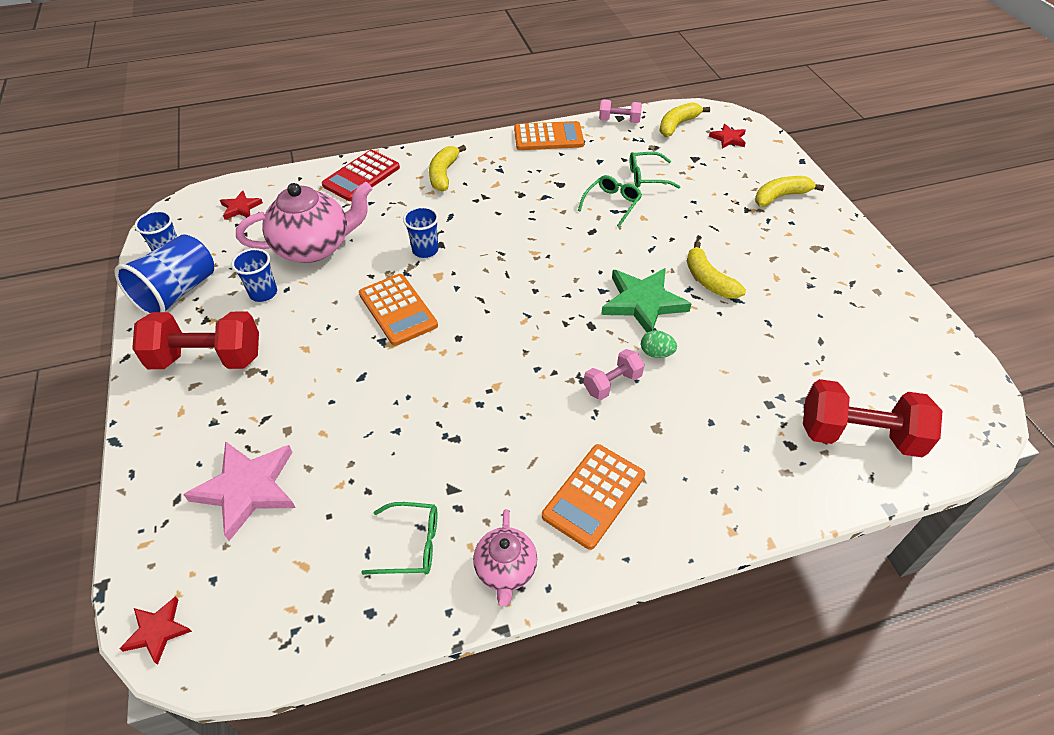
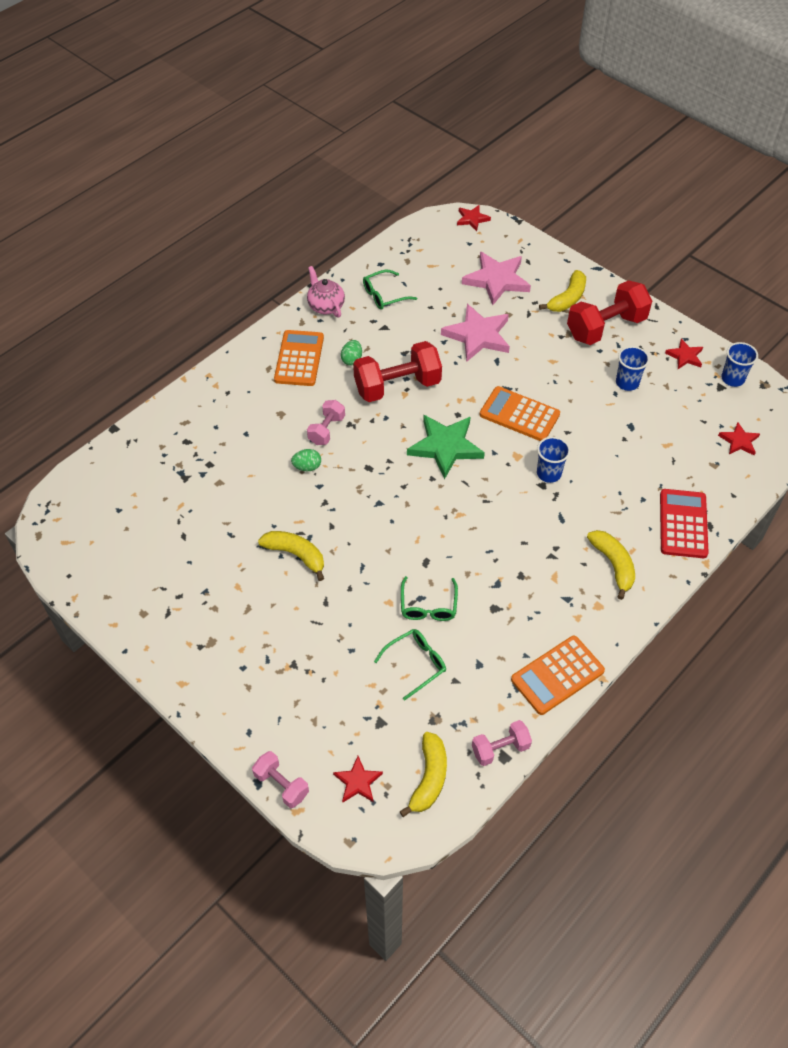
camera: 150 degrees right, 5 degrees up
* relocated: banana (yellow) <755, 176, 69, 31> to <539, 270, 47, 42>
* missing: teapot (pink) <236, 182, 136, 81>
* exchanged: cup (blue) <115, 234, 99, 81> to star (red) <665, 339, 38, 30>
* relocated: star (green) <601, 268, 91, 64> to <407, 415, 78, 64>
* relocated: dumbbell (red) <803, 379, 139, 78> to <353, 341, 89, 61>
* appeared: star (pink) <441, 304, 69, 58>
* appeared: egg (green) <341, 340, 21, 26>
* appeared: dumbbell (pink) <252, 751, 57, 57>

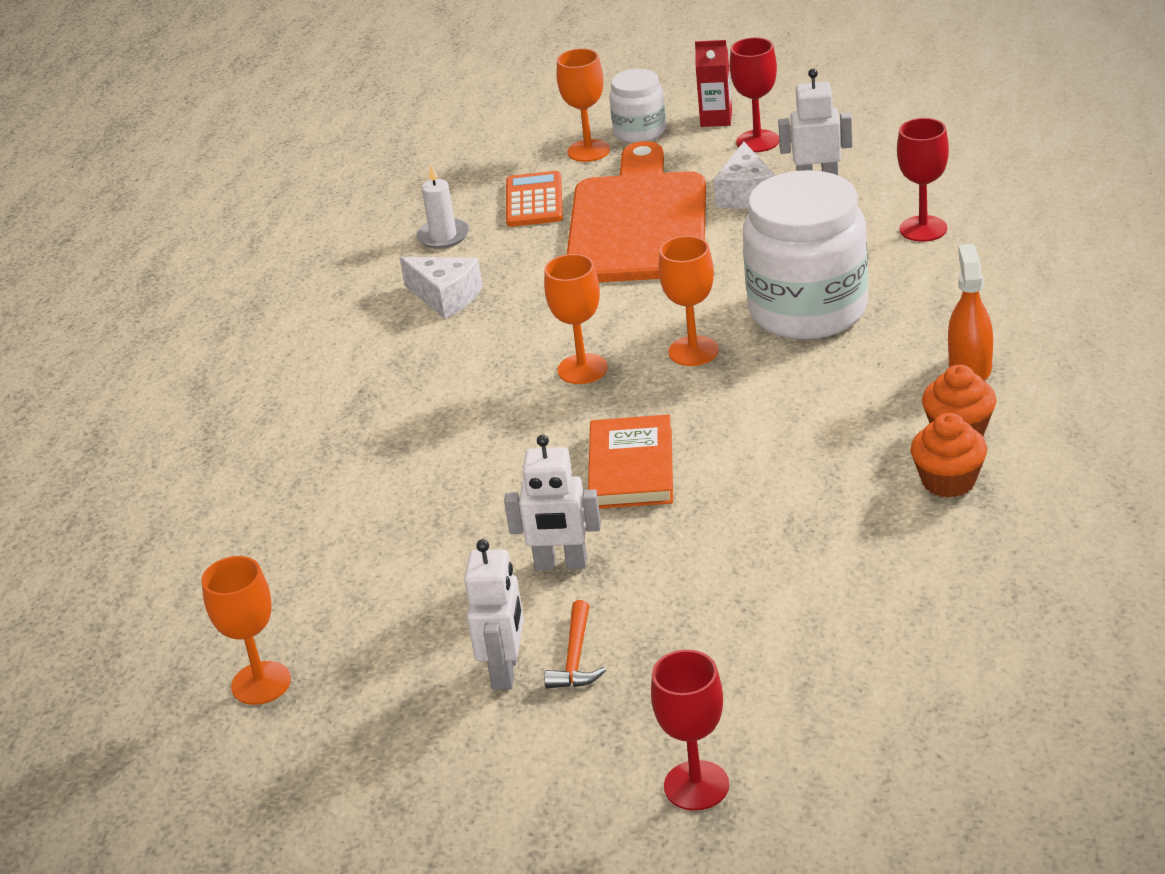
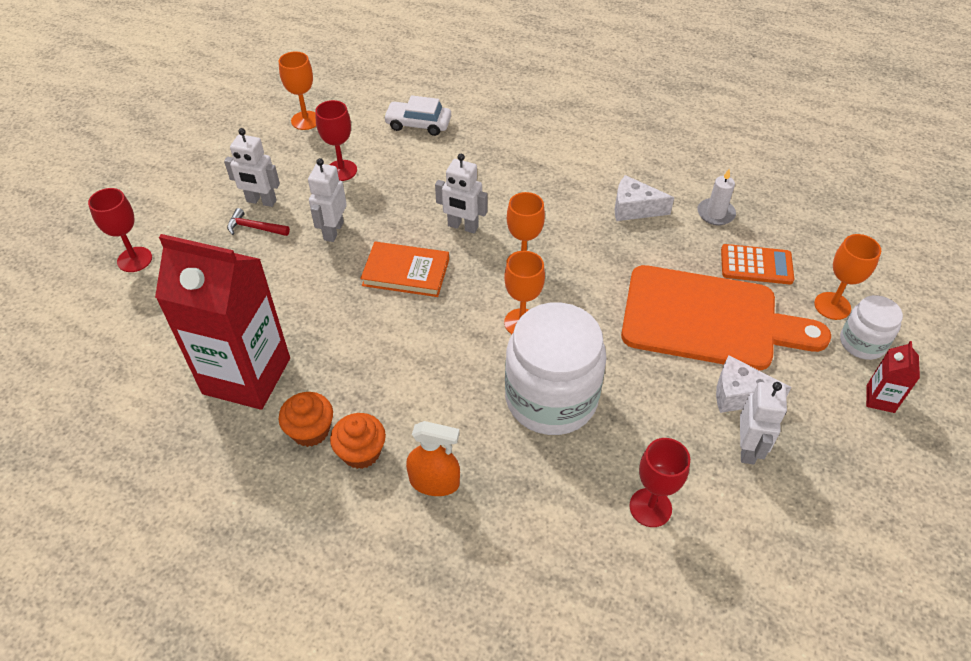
camera: 95 degrees right, 15 degrees up
* relocated: goblet (red) <730, 37, 49, 115> to <315, 100, 42, 81>
* spun: cheese (white) <399, 257, 84, 62> = <615, 175, 59, 46> 60 degrees clockwise
* colour: hammer (orange) <544, 600, 62, 88> to hammer (red) <227, 208, 63, 28>
* appeared: car (white) <383, 95, 68, 41>
* appeared: robot (white) <435, 154, 52, 79>
* appeared: carton (red) <155, 234, 135, 176>

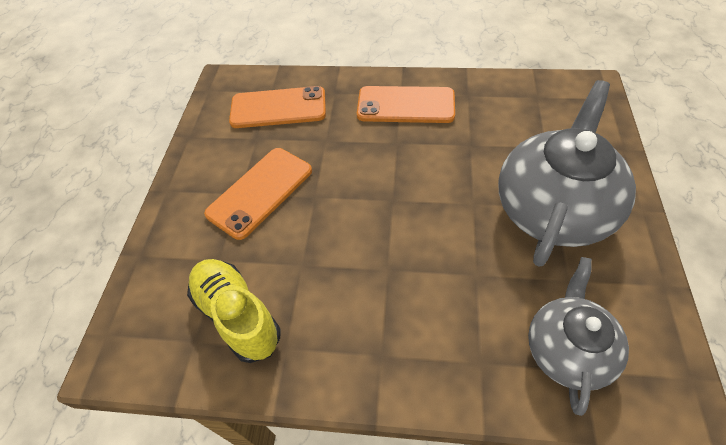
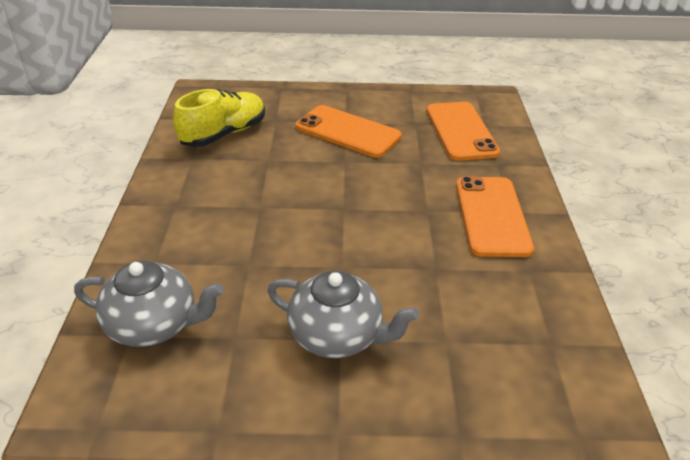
camera: 80 degrees right, 15 degrees down
* size: teapot (grey) <498, 80, 138, 187> = <267, 271, 152, 87> x0.61

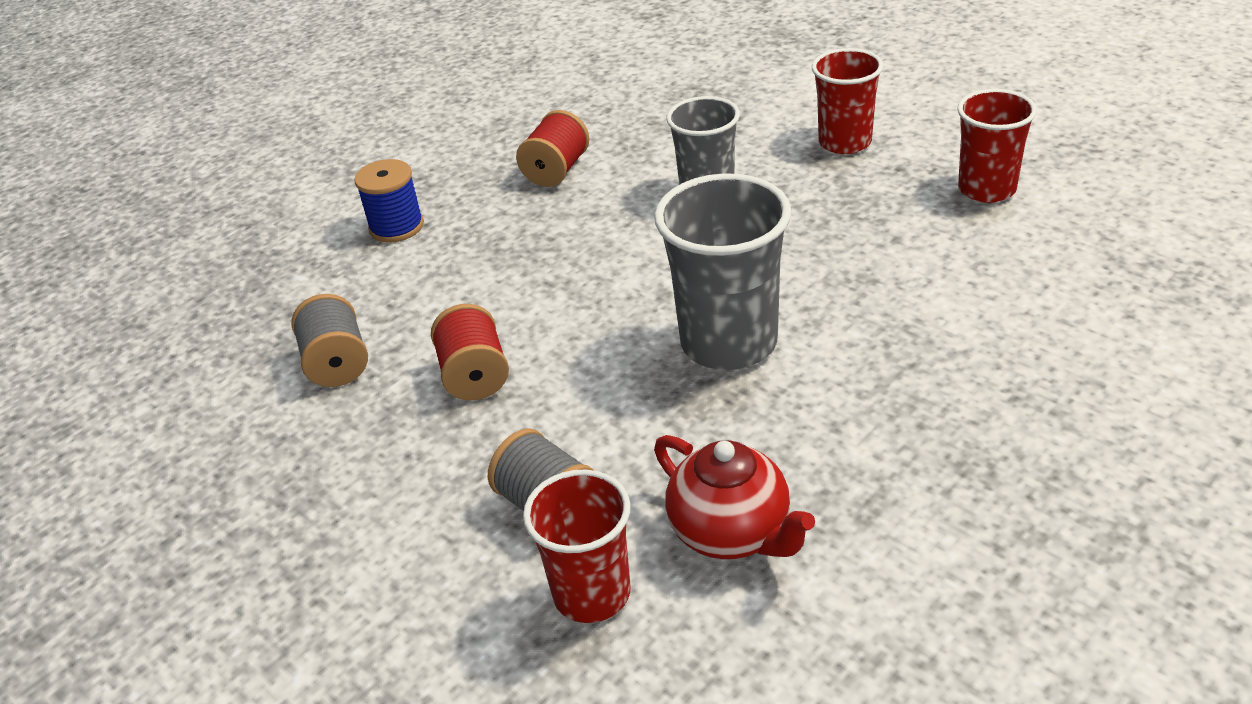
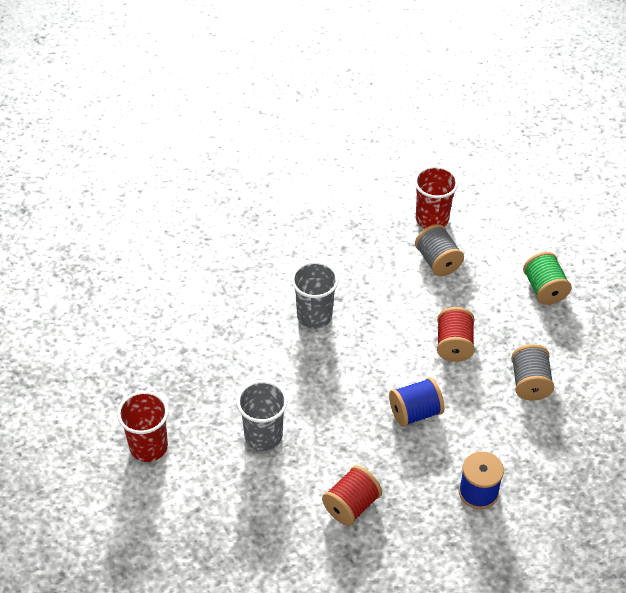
camera: 165 degrees left, 10 degrees up
* missing: cup (red) <957, 89, 80, 114>
* size: cup (grey) <654, 173, 137, 197> = <291, 262, 48, 67> x0.66
* missing: teapot (red) <654, 435, 161, 124>
* appeared: spool (green) <523, 252, 49, 53>
* appeared: spool (blue) <389, 377, 55, 50>

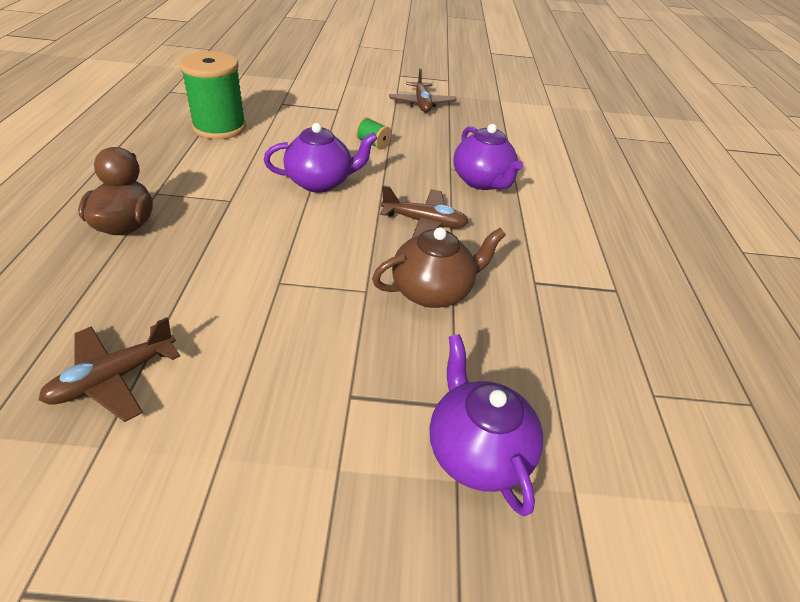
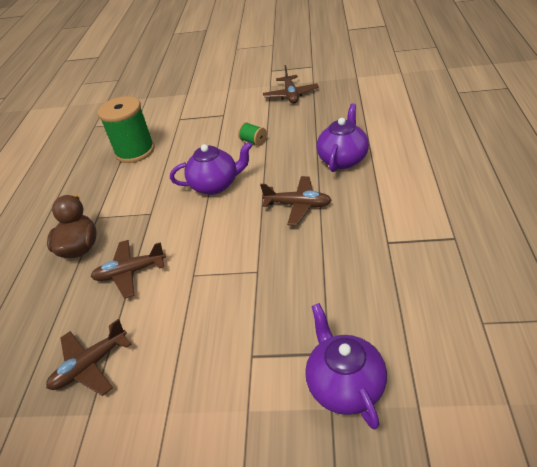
camera: 10 degrees right, 0 degrees up
* spun: teapot (purple) <453, 124, 70, 66> = <317, 103, 52, 69> 135 degrees counterclockwise
* missing: teapot (brown) <372, 227, 134, 81>
* appeared: plane (brown) <91, 240, 75, 59>

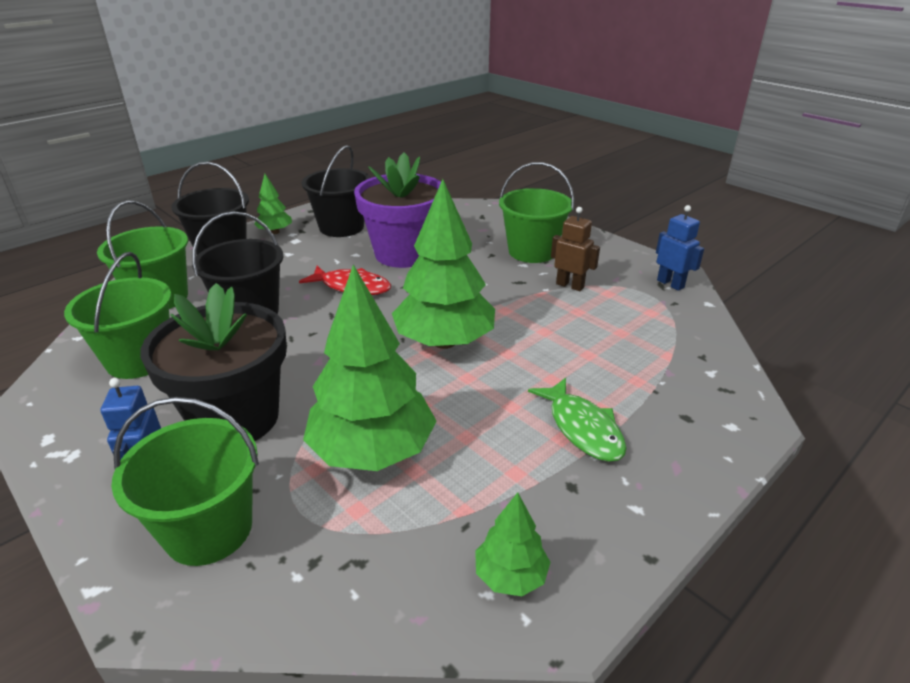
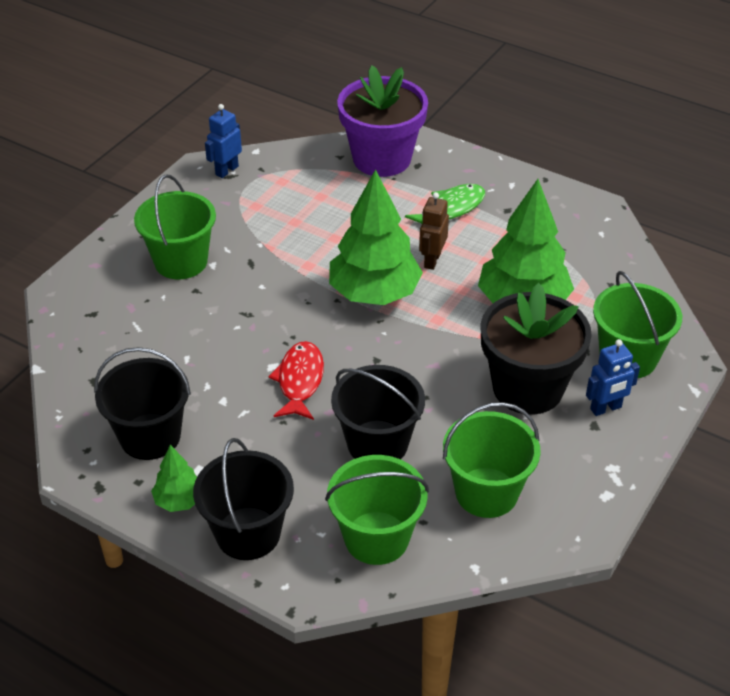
camera: 105 degrees left, 10 degrees up
* relocated: flower pot (purple) <354, 152, 87, 116> to <337, 65, 91, 112>
* relocated: robot (brown) <551, 207, 49, 84> to <419, 192, 30, 78>
* missing: tree (green) <475, 492, 75, 104>

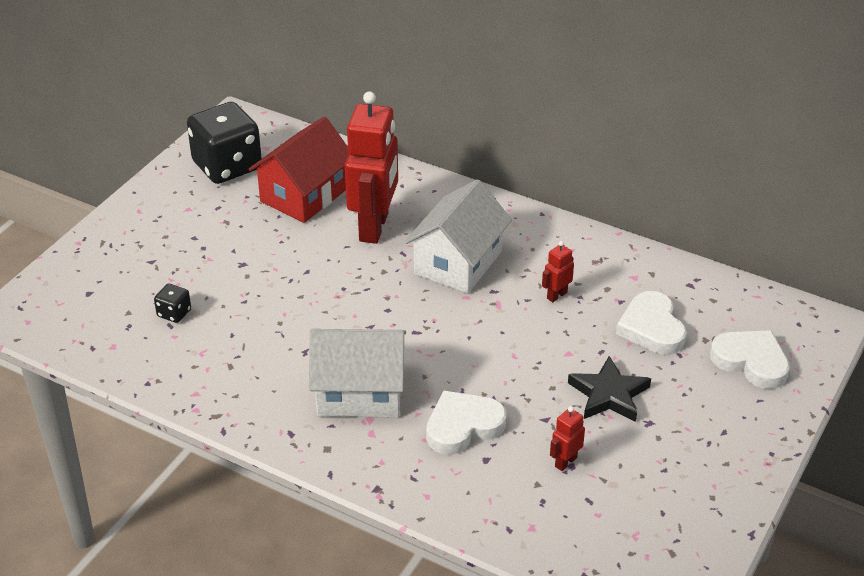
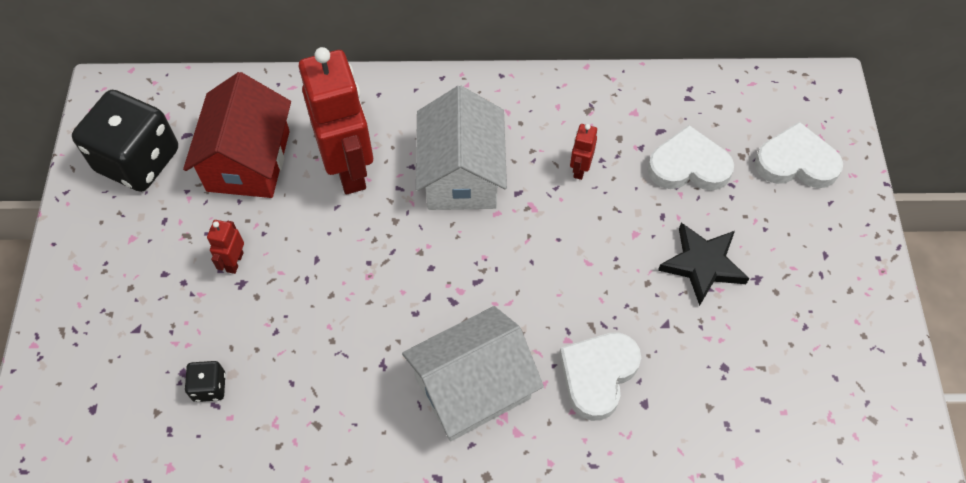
camera: 30 degrees left, 20 degrees up
* spun: heart (white) <616, 291, 71, 63> = <647, 125, 87, 66> 135 degrees clockwise
* relocated: robot (red) <550, 406, 35, 65> to <207, 220, 37, 54>

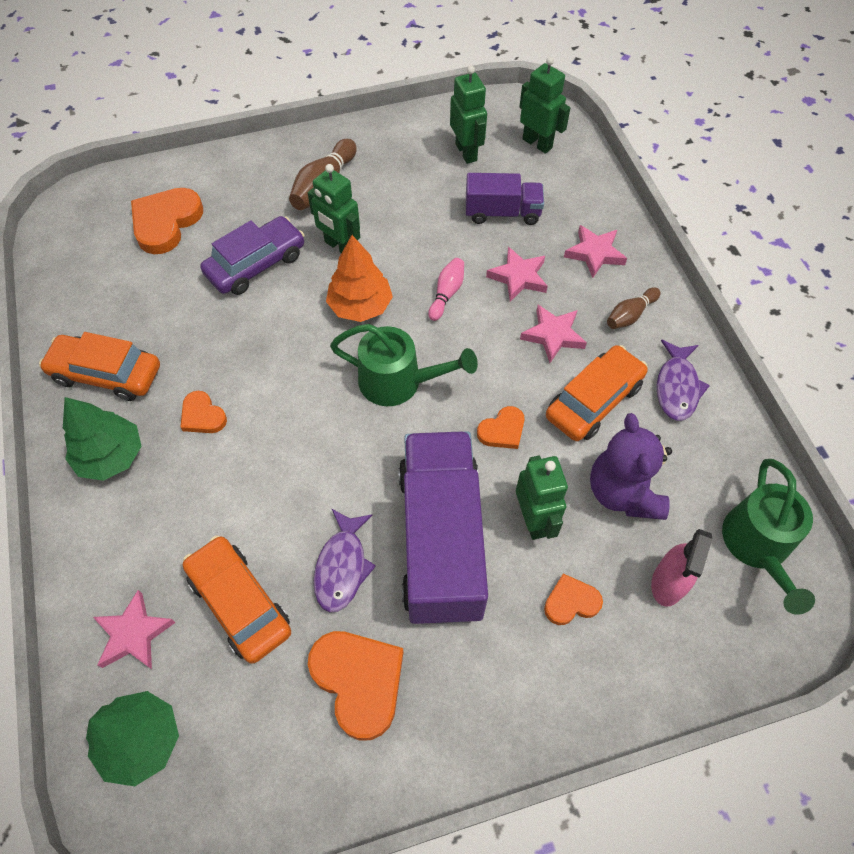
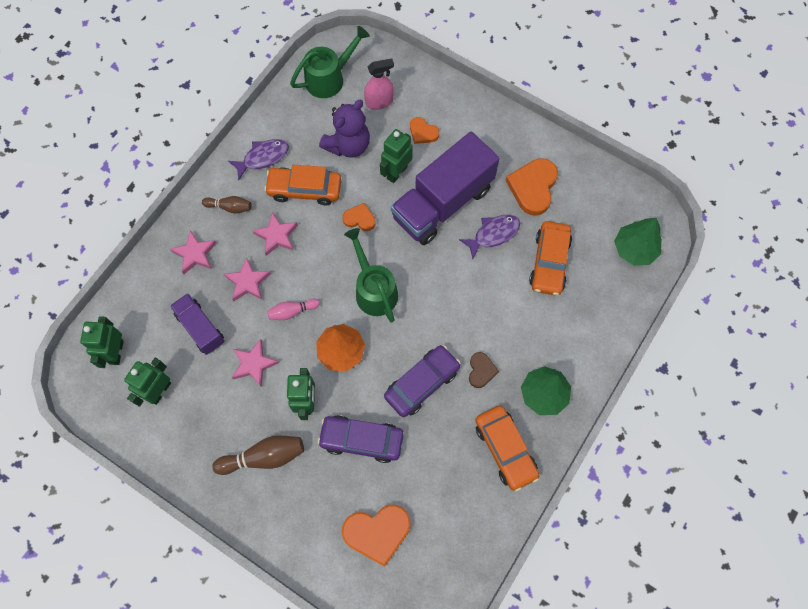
camera: 130 degrees left, 10 degrees up
* colour: heart (orange) <181, 391, 46, 42> to heart (brown) <469, 352, 30, 36>
* relocated: star (pink) <93, 590, 83, 79> to <232, 339, 47, 48>
* appeared: car (purple) <384, 345, 77, 72>

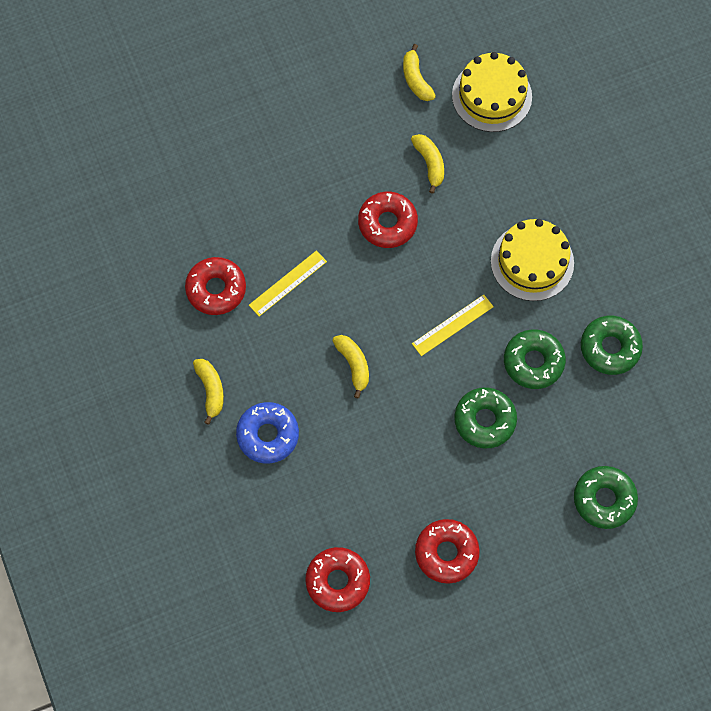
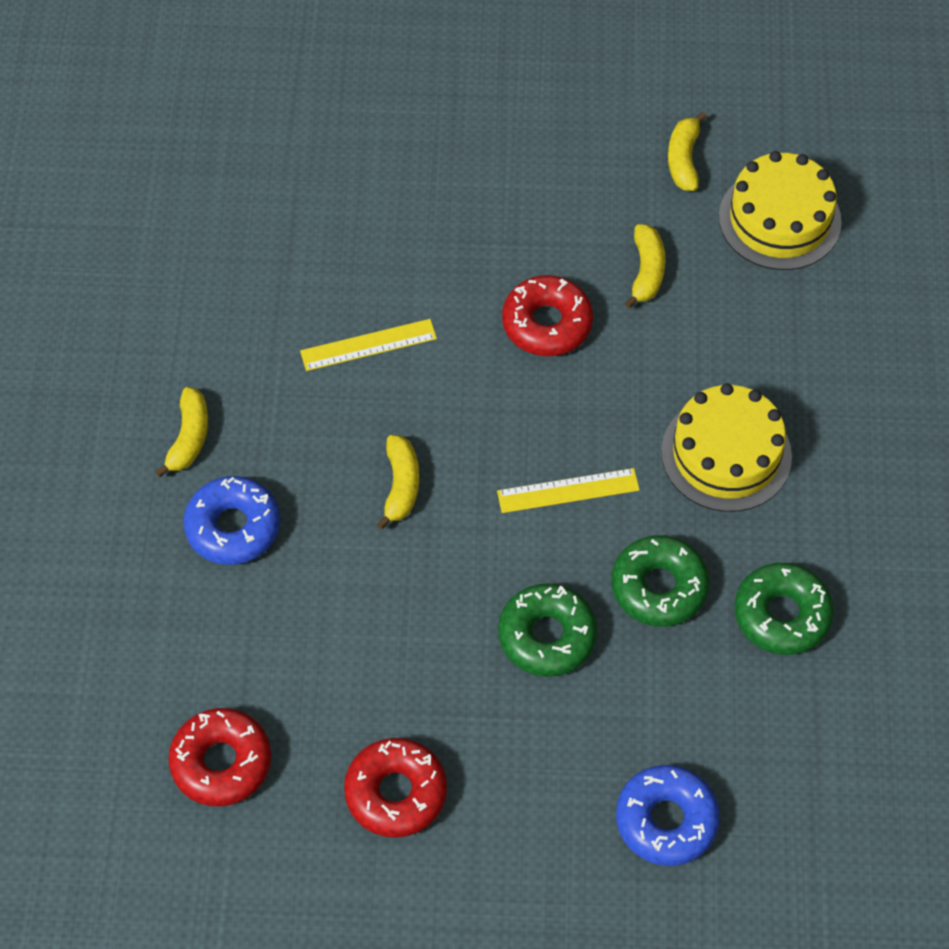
camera: 25 degrees right, 10 degrees down
* missing: donut (red) <185, 257, 61, 58>
* colour: donut (green) <574, 466, 64, 63> to donut (blue) <616, 765, 104, 101>

